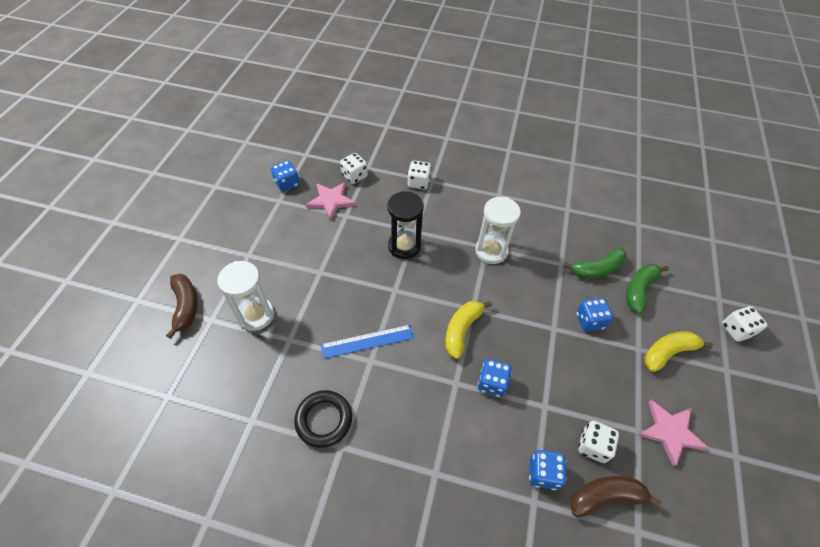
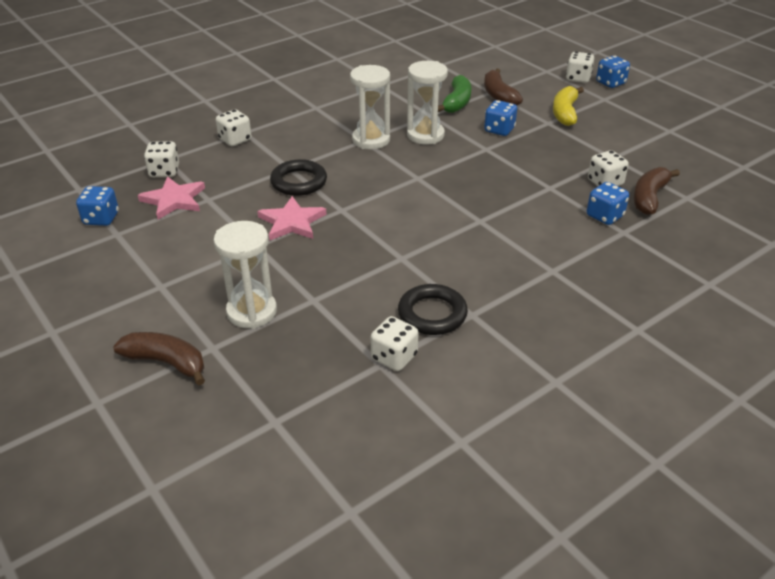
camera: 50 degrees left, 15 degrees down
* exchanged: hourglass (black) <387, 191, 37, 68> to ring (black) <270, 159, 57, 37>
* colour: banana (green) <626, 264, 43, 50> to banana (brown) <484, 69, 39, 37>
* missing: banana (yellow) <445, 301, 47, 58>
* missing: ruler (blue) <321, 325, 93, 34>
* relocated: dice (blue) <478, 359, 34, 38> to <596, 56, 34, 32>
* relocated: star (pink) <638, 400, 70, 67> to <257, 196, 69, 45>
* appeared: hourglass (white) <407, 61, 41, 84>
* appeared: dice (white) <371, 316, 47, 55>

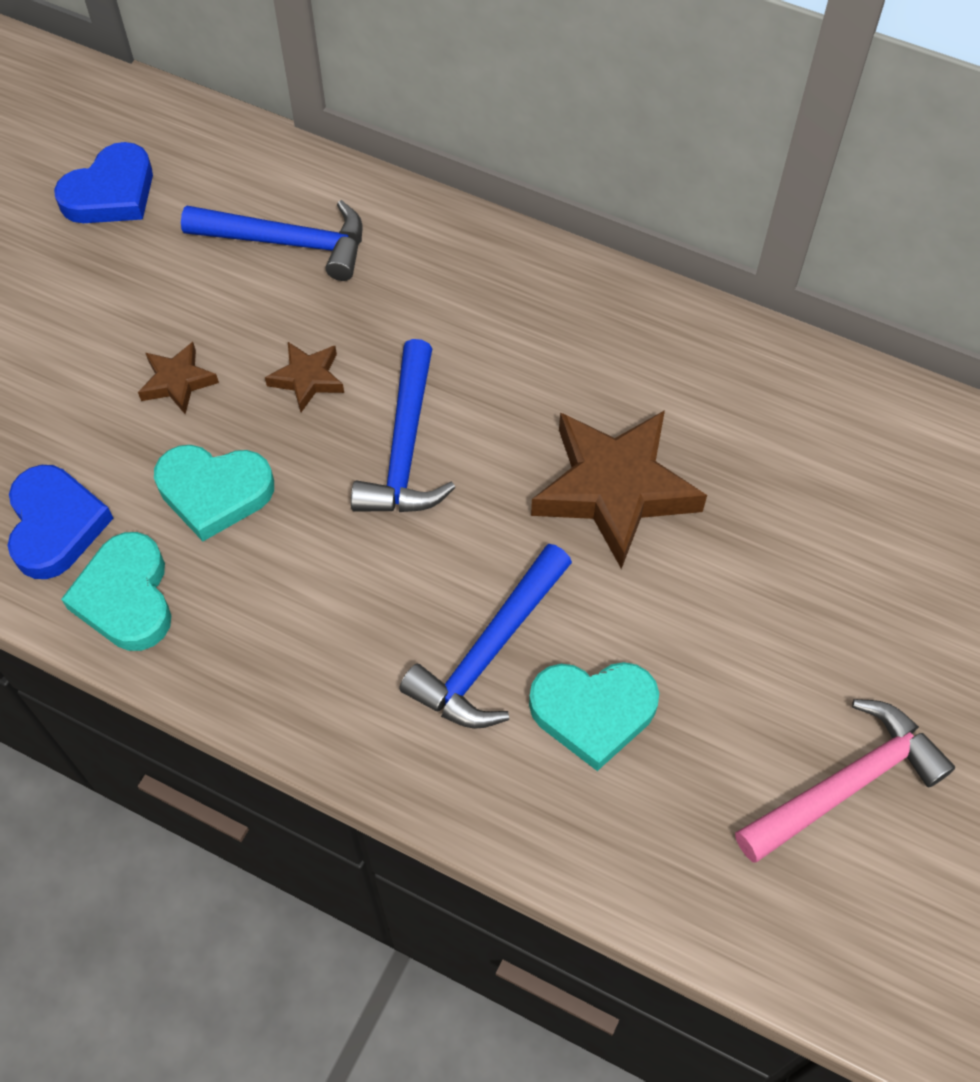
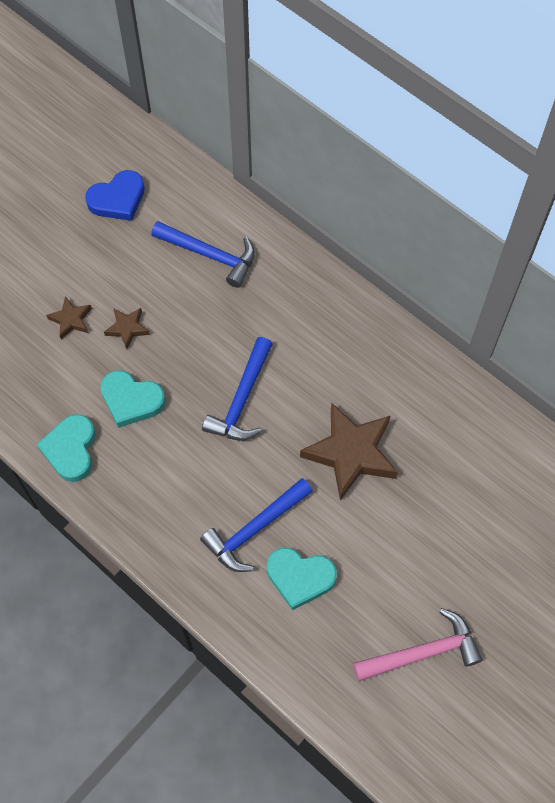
camera: 15 degrees right, 5 degrees up
* relocated: star (brown) <265, 342, 79, 70> to <46, 296, 46, 43>
* missing: heart (blue) <7, 465, 106, 114>

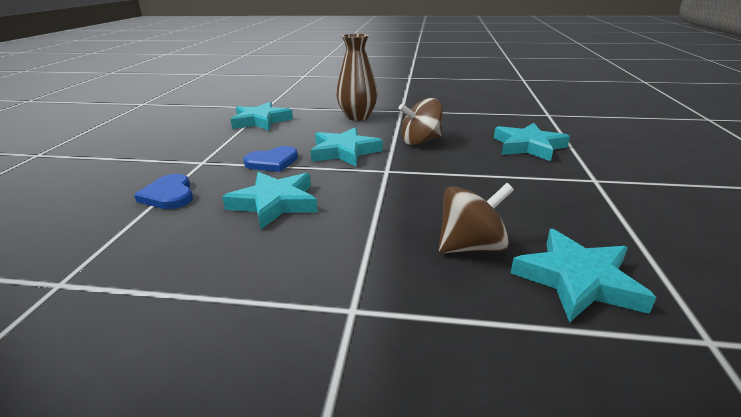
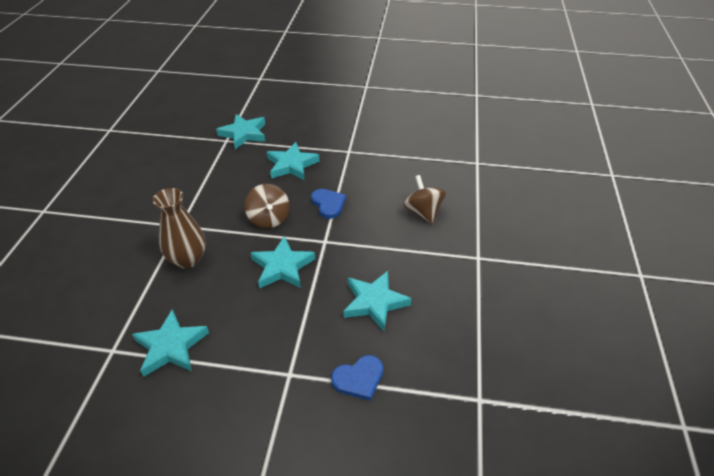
camera: 90 degrees left, 15 degrees up
* relocated: heart (blue) <243, 146, 55, 26> to <311, 189, 35, 30>
* relocated: star (turquoise) <511, 229, 146, 94> to <216, 114, 49, 35>

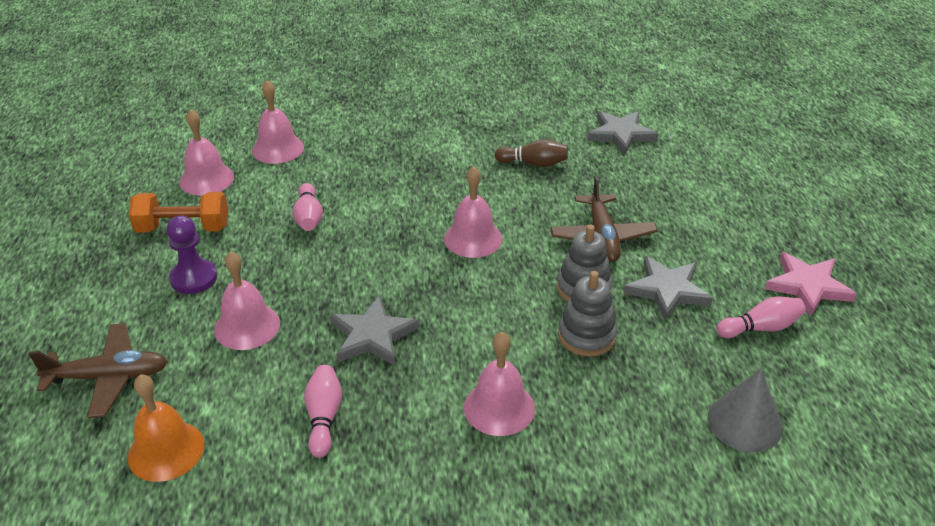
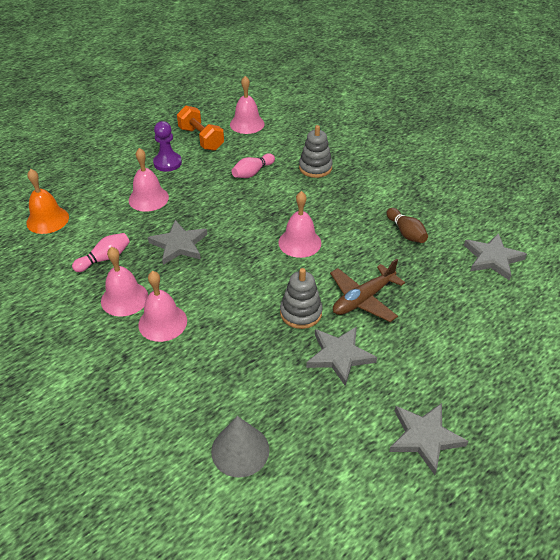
camera: 55 degrees right, 5 degrees up
* relocated: bell (pink) <252, 80, 52, 84> to <101, 247, 47, 70>
* colour: star (pink) <765, 252, 92, 65> to star (grey) <389, 403, 79, 72>
* relocated: stacking toy (grey) <558, 271, 59, 85> to <299, 125, 34, 53>
* missing: bowling pin (pink) <716, 296, 90, 42>
* missing: plane (brown) <29, 323, 139, 95>

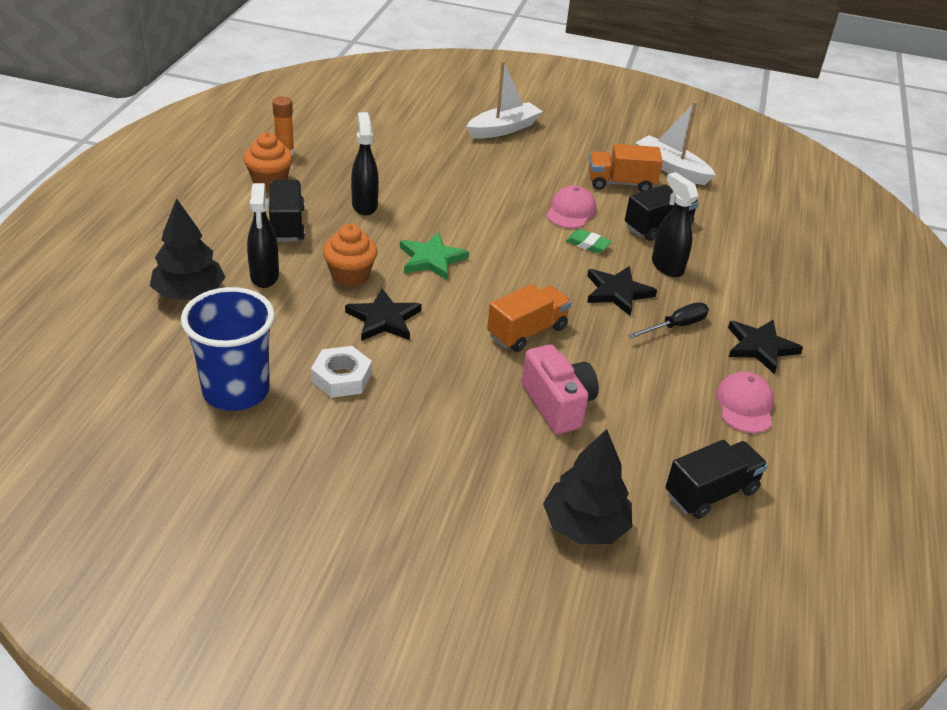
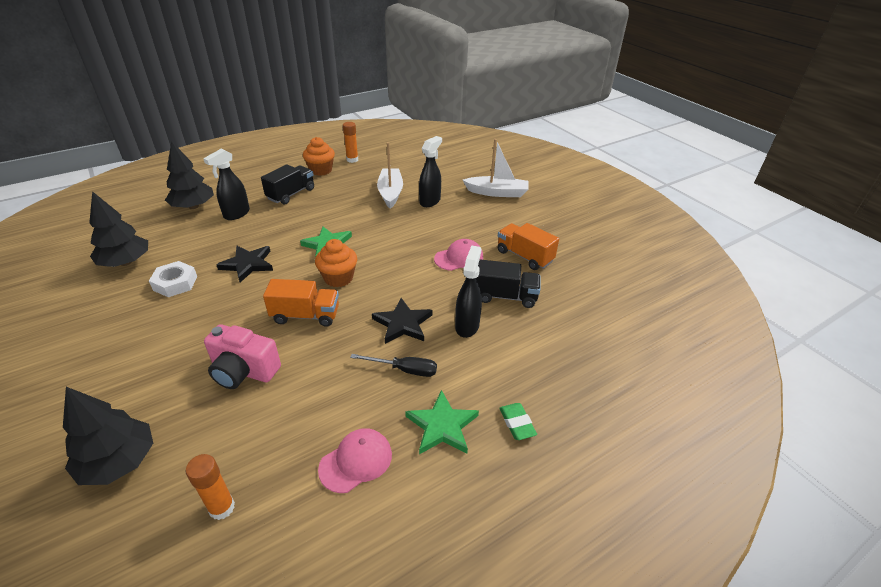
camera: 45 degrees right, 0 degrees up
* relocated: boat (white) <635, 101, 80, 84> to <377, 142, 26, 67>
* relocated: spray bottle (black) <351, 112, 28, 103> to <419, 136, 23, 71>
* relocated: cupcake (orange) <323, 224, 54, 63> to <315, 239, 42, 48>
* relocated: eraser (green) <566, 229, 46, 24> to <500, 403, 37, 37>
* exchanged: cup (blue) <181, 287, 94, 124> to tree (black) <89, 191, 59, 76>
* colour: star (black) <728, 319, 75, 55> to star (green) <405, 390, 74, 64>
* spun: camera (pink) <522, 344, 77, 90> = <204, 324, 77, 65> 90 degrees clockwise
* exchanged: truck (black) <666, 440, 102, 79> to glue stick (orange) <186, 454, 49, 66>

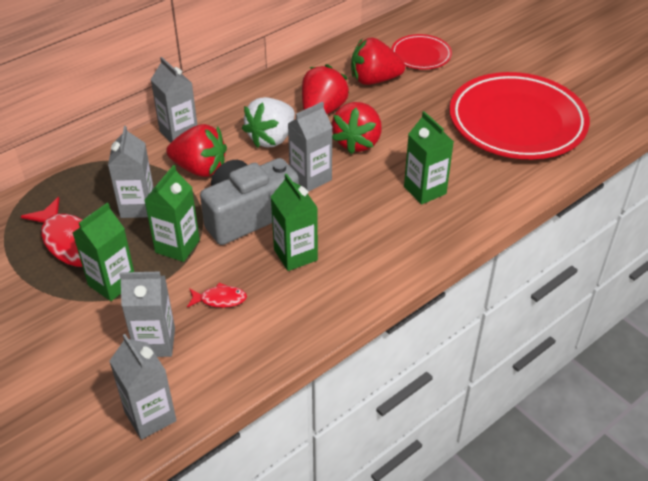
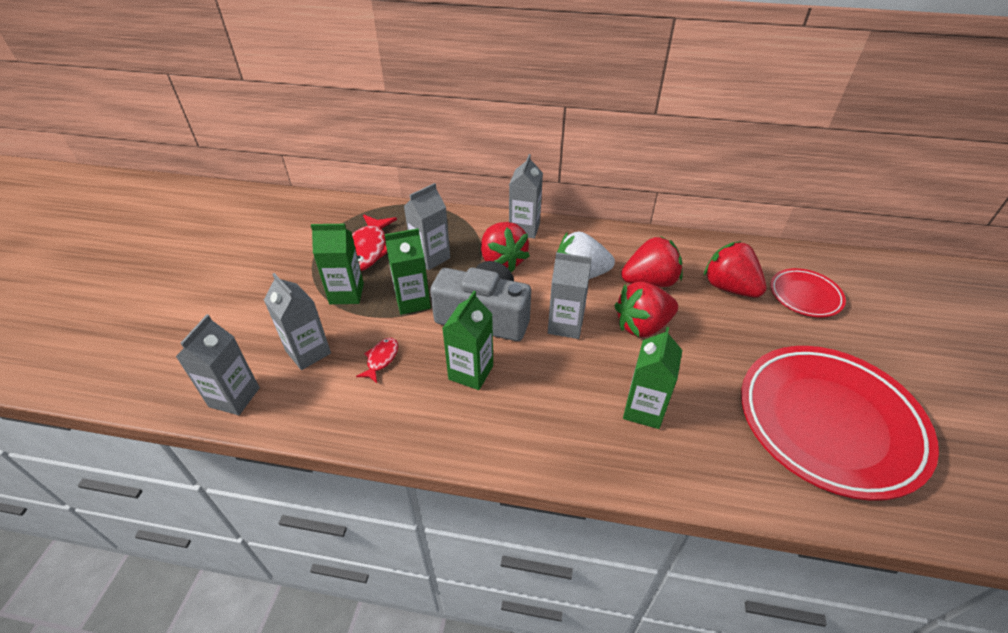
camera: 50 degrees right, 0 degrees up
* spun: fish (red) <187, 283, 60, 25> = <356, 338, 42, 45> 120 degrees counterclockwise

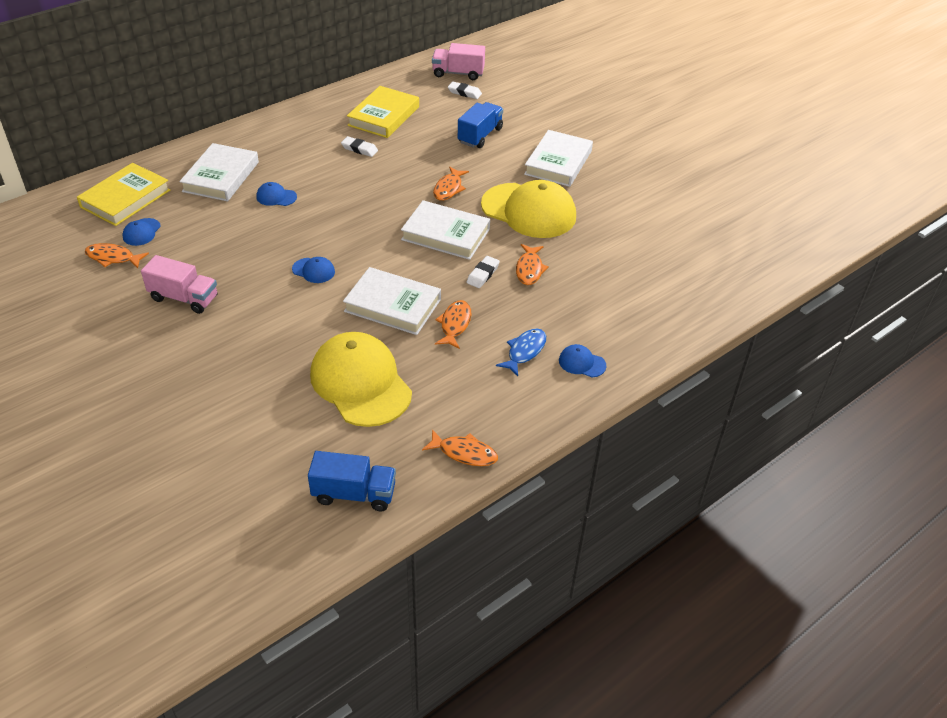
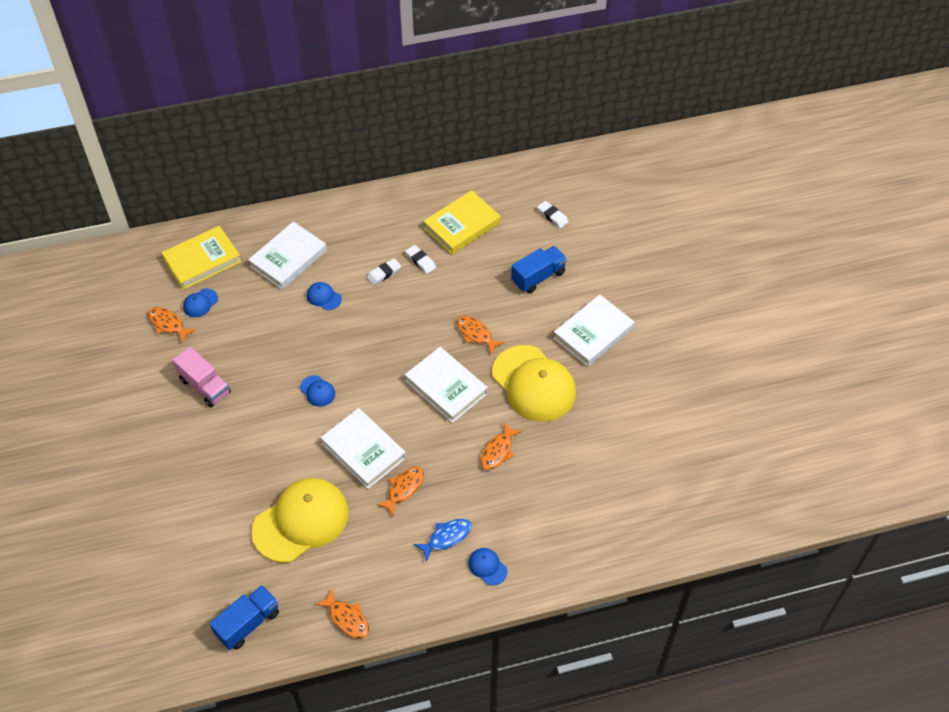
camera: 25 degrees right, 10 degrees up
* missing: truck (pink) <432, 43, 53, 37>
* spun: fish (orange) <433, 167, 36, 34> = <456, 316, 49, 38> 90 degrees clockwise
* relocated: eraser (white) <467, 256, 33, 32> to <367, 258, 34, 27>
* spun: cap (yellow) <310, 332, 102, 95> = <251, 478, 98, 85> 60 degrees clockwise
* spun: truck (blue) <308, 451, 88, 60> = <209, 585, 70, 65> 75 degrees counterclockwise

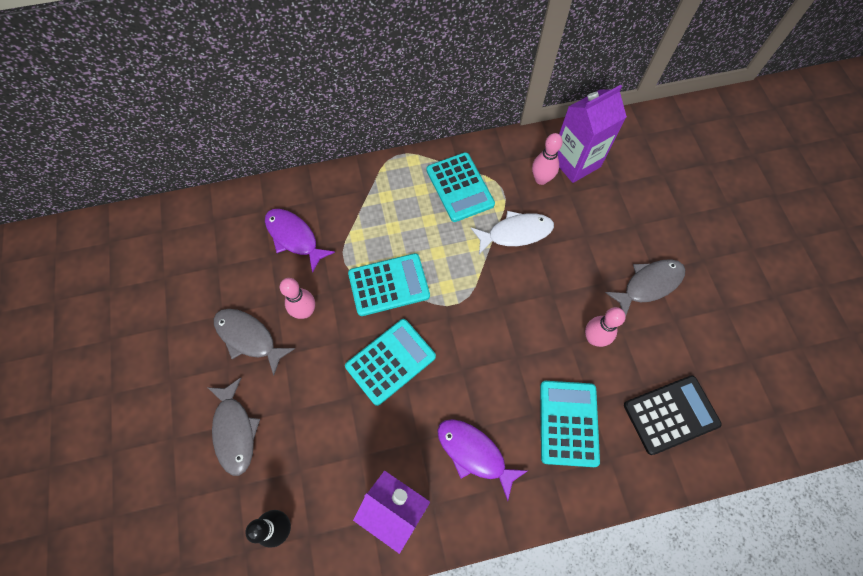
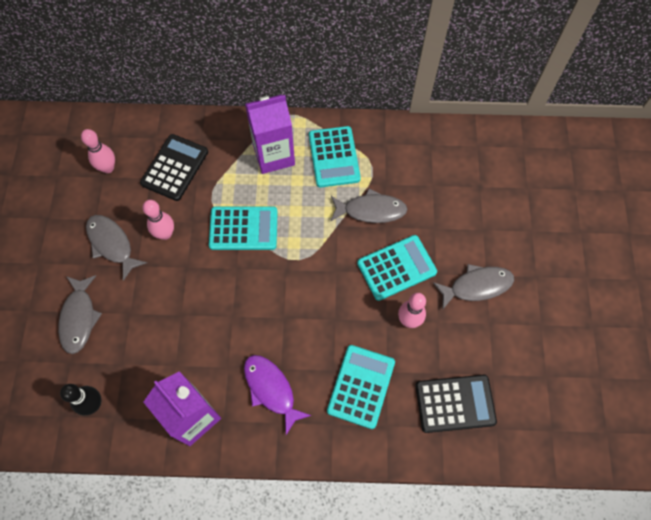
camera: 15 degrees right, 0 degrees up
* relocated: carton (purple) <558, 85, 69, 98> to <245, 94, 50, 80>
* relocated: bowling pin (pink) <532, 133, 31, 52> to <81, 129, 34, 44>
* exchanged: fish (purple) <265, 209, 70, 64> to calculator (black) <140, 134, 68, 67>
* colour: fish (white) <471, 211, 83, 43> to fish (grey) <331, 188, 76, 35>
* relocated: calculator (turquoise) <345, 319, 91, 87> to <357, 235, 80, 66>

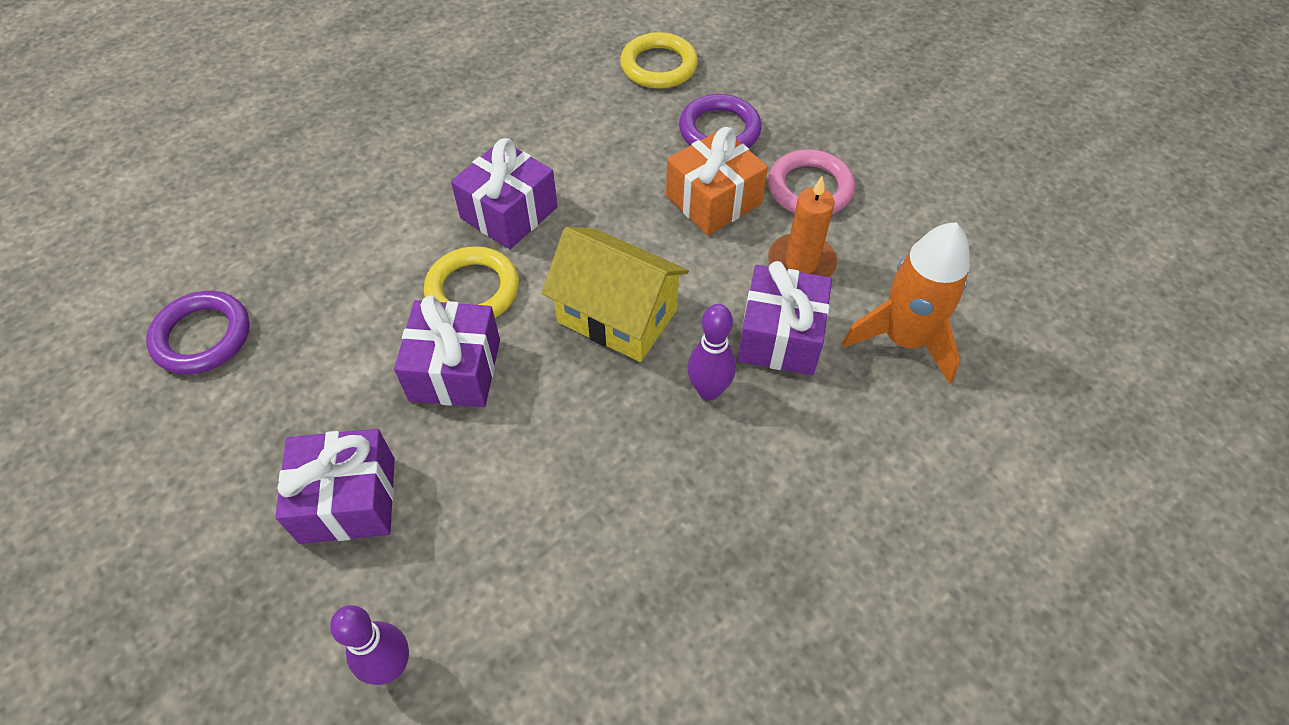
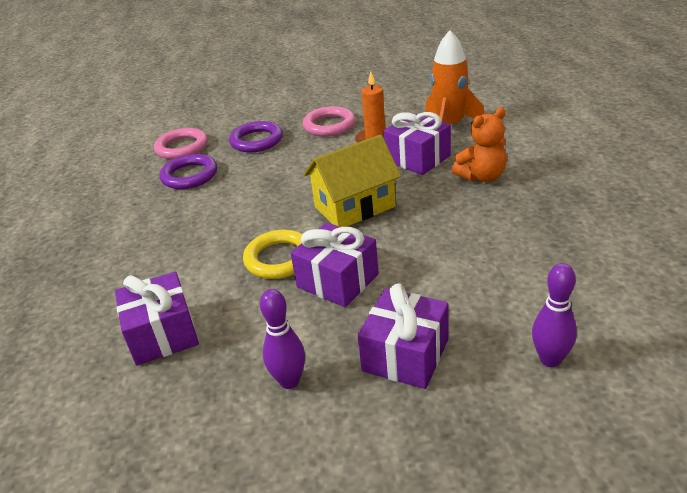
camera: 55 degrees left, 20 degrees down
* colour: ring (yellow) <620, 32, 78, 57> to ring (pink) <154, 128, 54, 31>
* missing: gift (orange) <666, 127, 102, 108>
* relocated: gift (purple) <451, 138, 107, 111> to <115, 272, 84, 94>
* relocated: ring (purple) <146, 291, 104, 83> to <160, 154, 57, 35>
* relocated: bowling pin (purple) <688, 304, 48, 96> to <260, 289, 45, 100>
* appeared: teddy bear (orange) <452, 107, 55, 75>

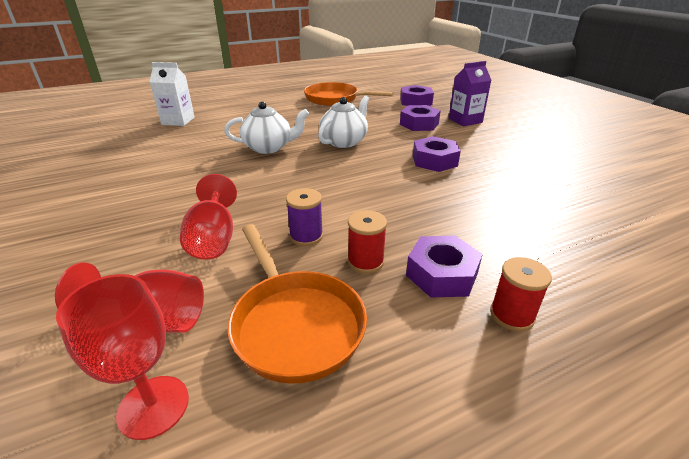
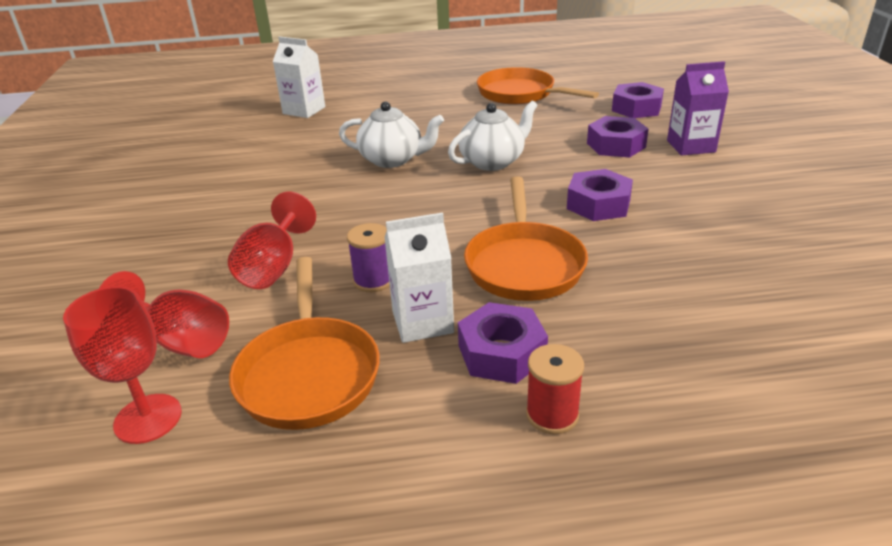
camera: 20 degrees right, 0 degrees up
* exchanged: spool (red) <348, 210, 39, 63> to carton (white) <384, 212, 70, 131>
* appeared: pan (orange) <464, 176, 124, 125>

